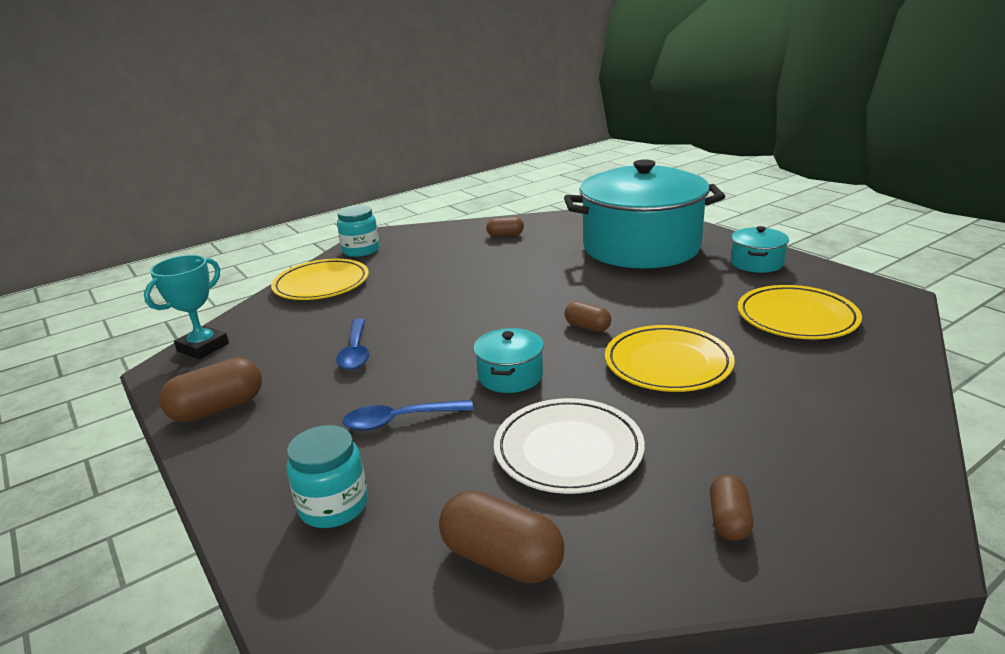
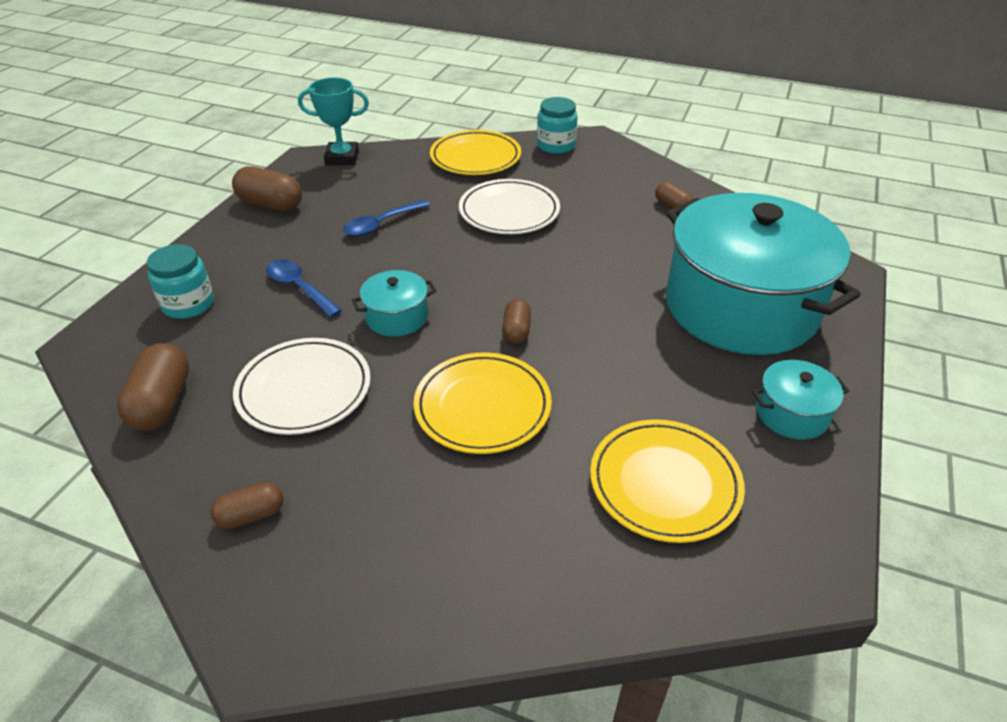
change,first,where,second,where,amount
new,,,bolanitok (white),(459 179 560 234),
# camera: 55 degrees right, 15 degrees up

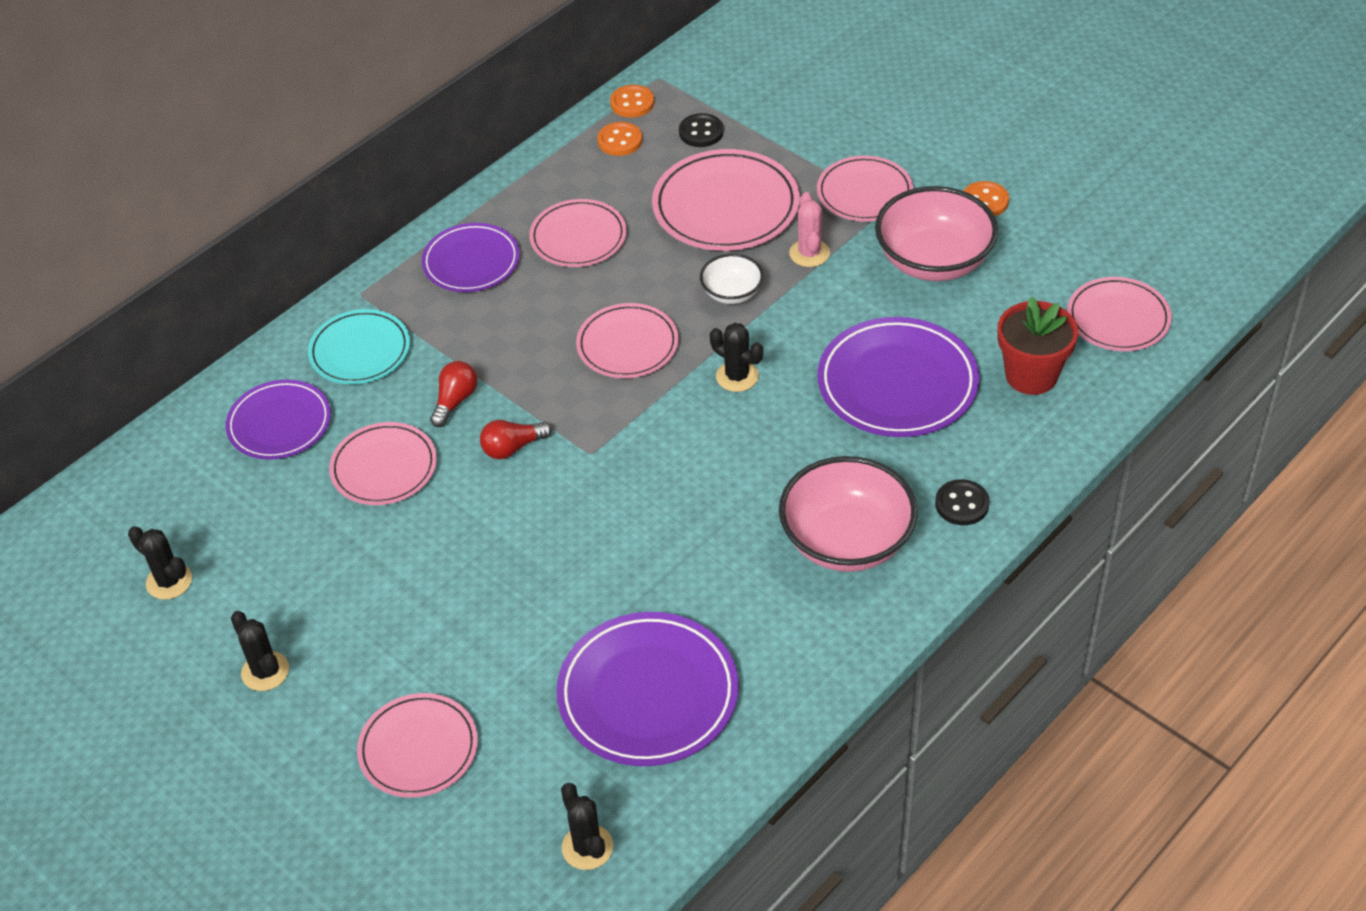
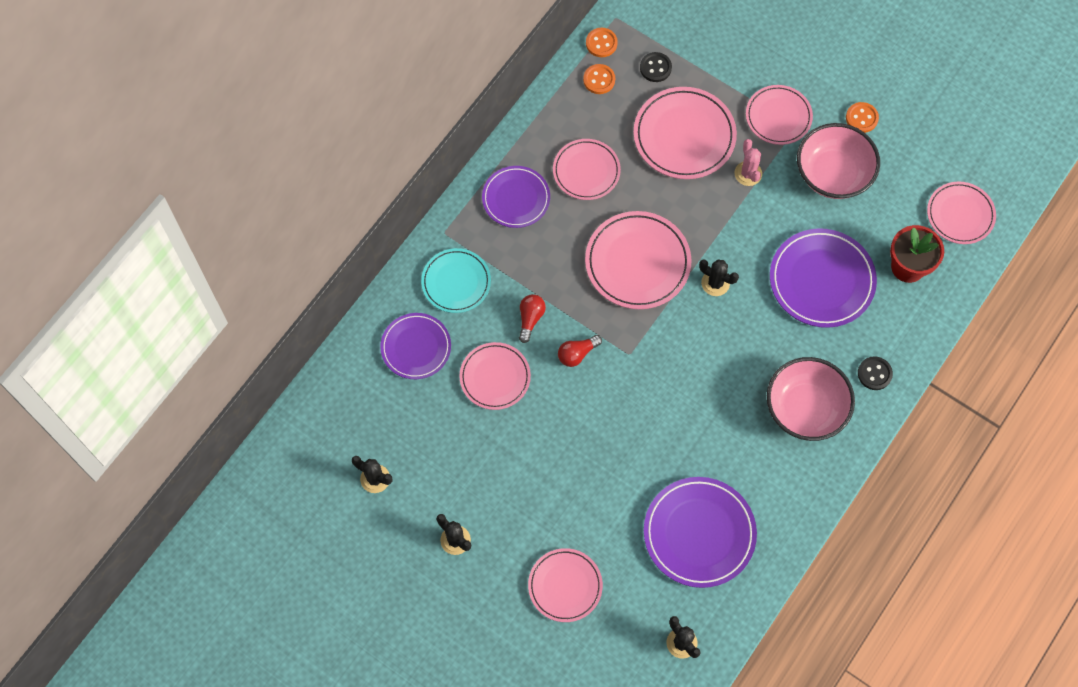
change,first,where,second,where,amount
gone,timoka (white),(700 254 764 304),,,
scaled,bolanitok (pink),(576 303 679 378),,(585 211 692 309),x1.53
# camera: 10 degrees left, 20 degrees up

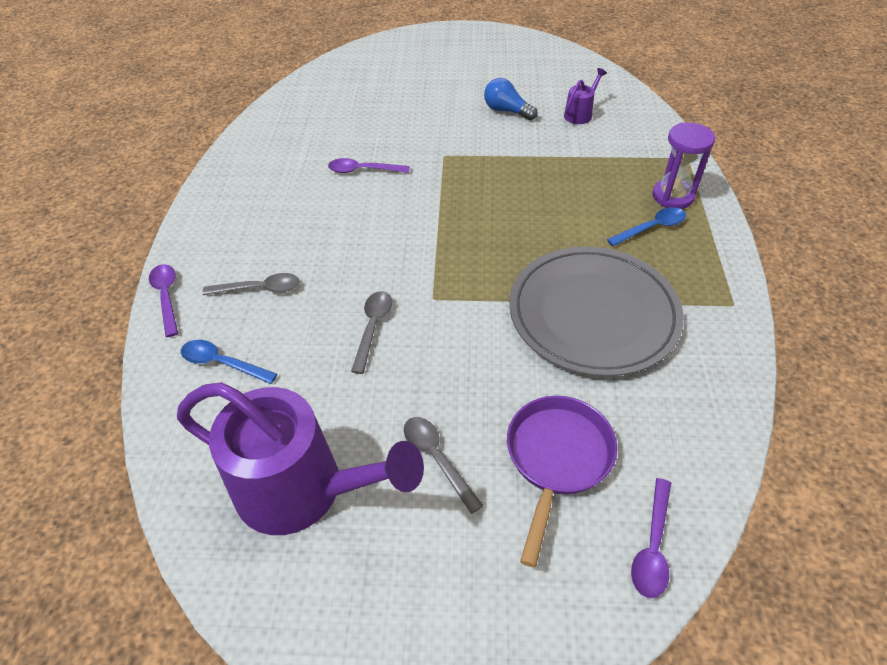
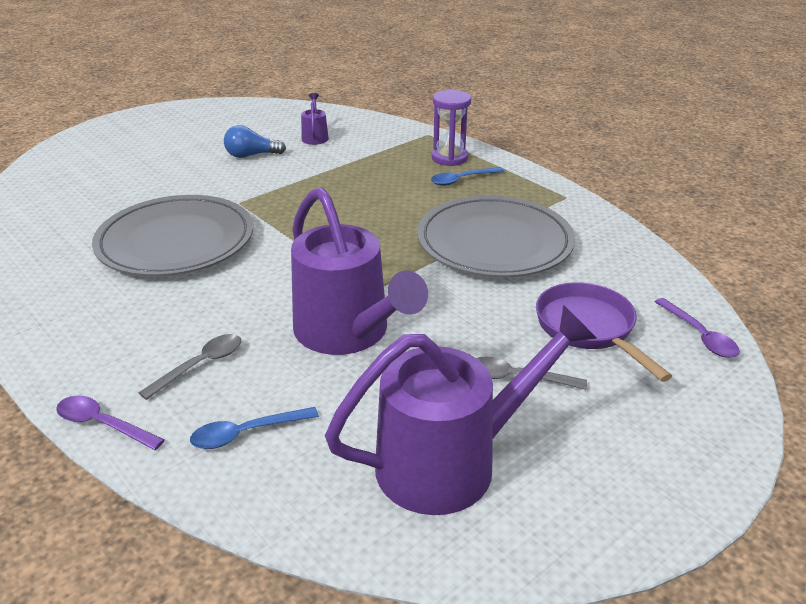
change,first,where,second,where,amount
swapped,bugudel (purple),(328 158 410 173),bolanitok (grey),(92 195 253 276),
rotated,bugudel (blue),(607 207 686 246),,(431 167 505 186),135 degrees counterclockwise
swapped,bugudel (grey),(351 291 392 374),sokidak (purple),(291 187 428 355),
# camera: 45 degrees left, 15 degrees down

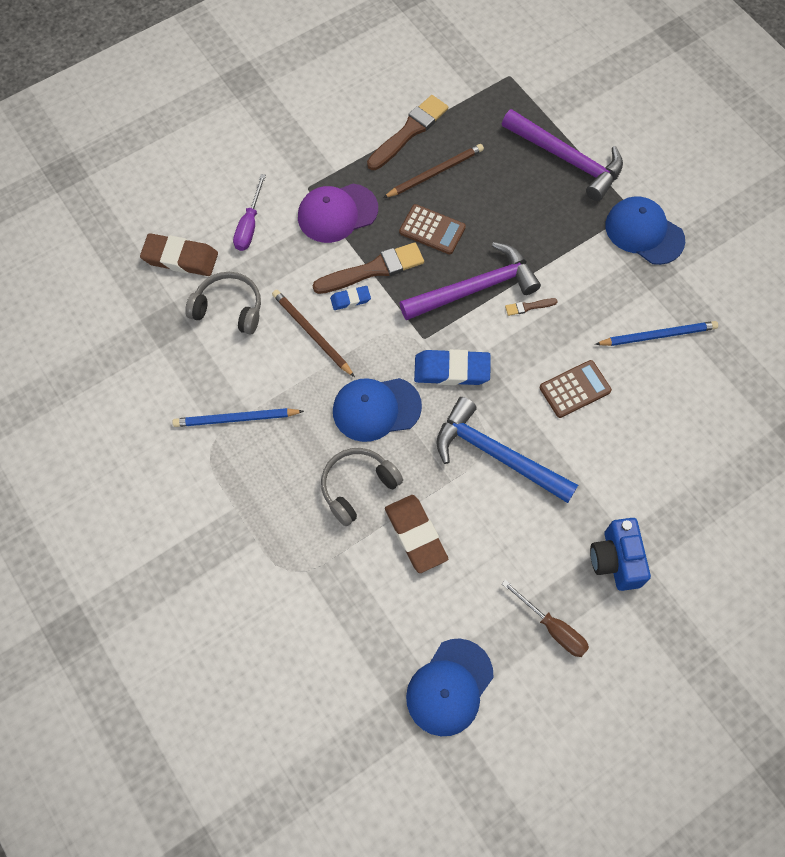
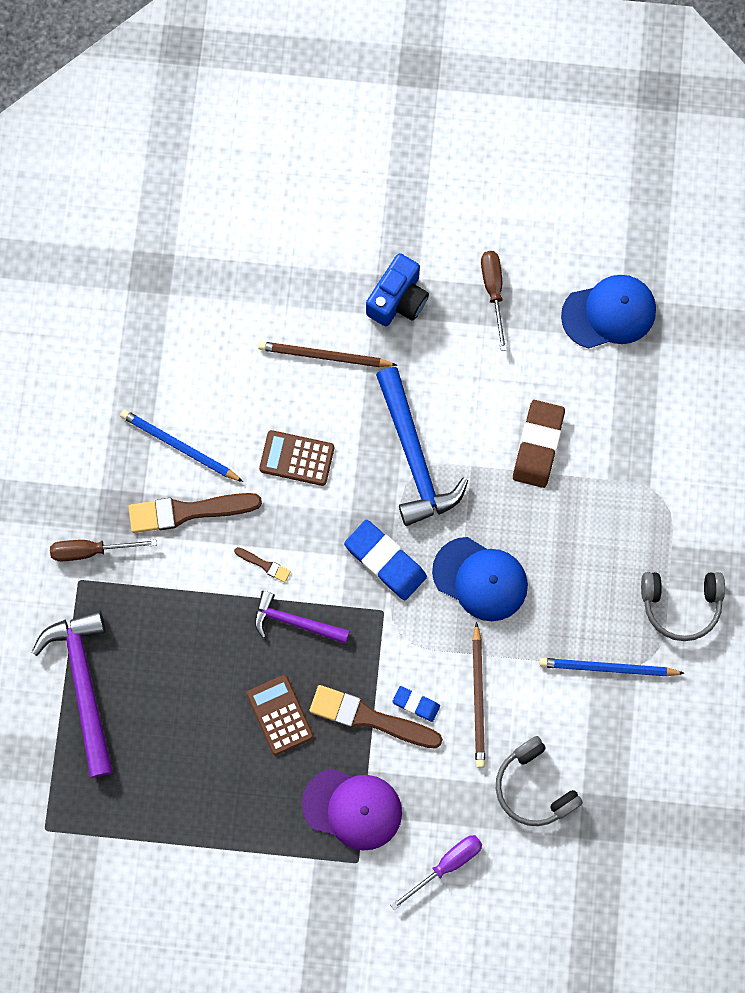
change,first,where,second,where,amount
shifted,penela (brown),(367 95 448 170),,(128 493 262 533),
shifted,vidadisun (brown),(383 144 484 198),,(258 341 397 367),
swapped,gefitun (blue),(605 196 685 265),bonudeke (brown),(50 539 157 561),
gone,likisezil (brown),(140 233 218 276),,,
scaled,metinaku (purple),(400 242 541 320),,(254 591 350 644),x0.60
rotated,vidadisun (blue),(172 408 304 427),,(539 658 685 676),150 degrees clockwise
shifted,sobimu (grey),(321 448 403 526),,(641 572 725 641),
# camera: 140 degrees left, 10 degrees up

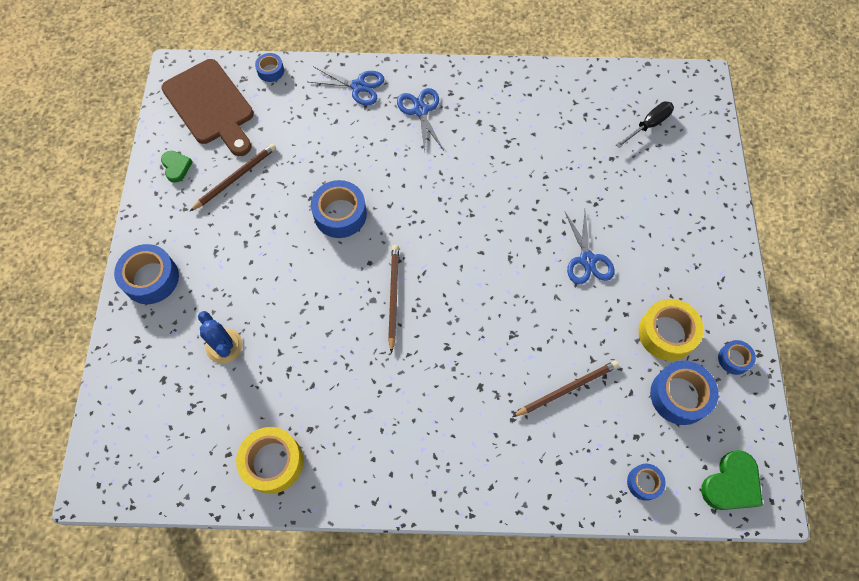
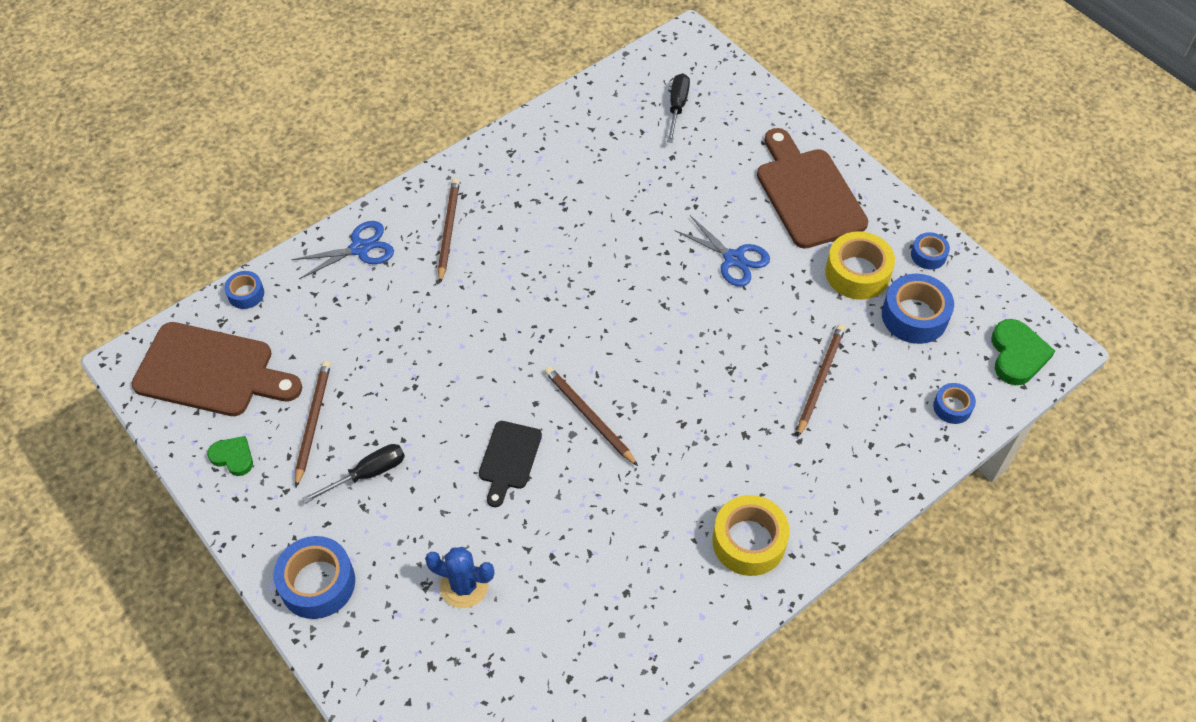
change,first,where,second,where,amount
swapped,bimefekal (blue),(397 88 444 153),vidadisun (brown),(438 178 460 283),
gone,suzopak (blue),(311 180 367 238),,,
shifted,suzopak (yellow),(236 427 303 494),,(712 495 790 576),
new,,,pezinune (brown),(757 128 868 249),
new,,,pezinune (black),(479 421 542 507),
new,,,bonudeke (black),(302 444 405 504),
# camera: 40 degrees left, 10 degrees down

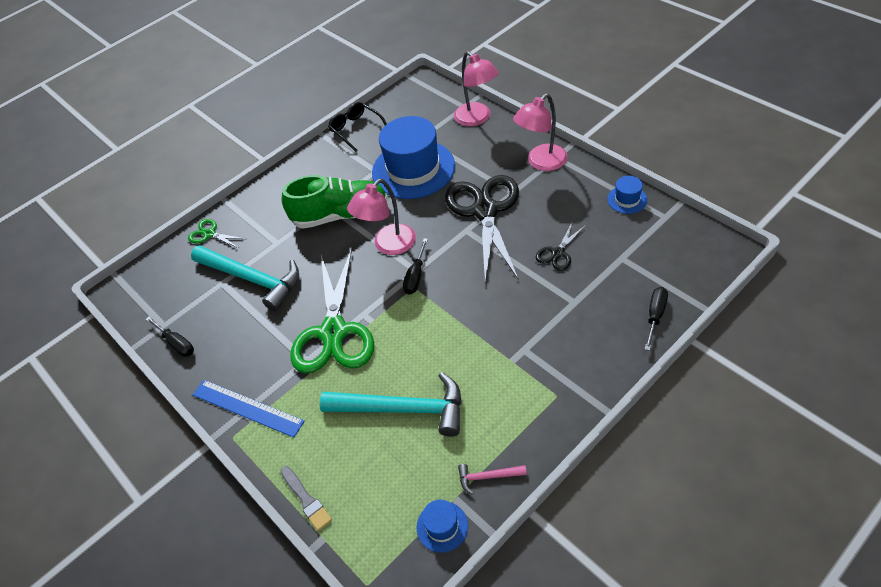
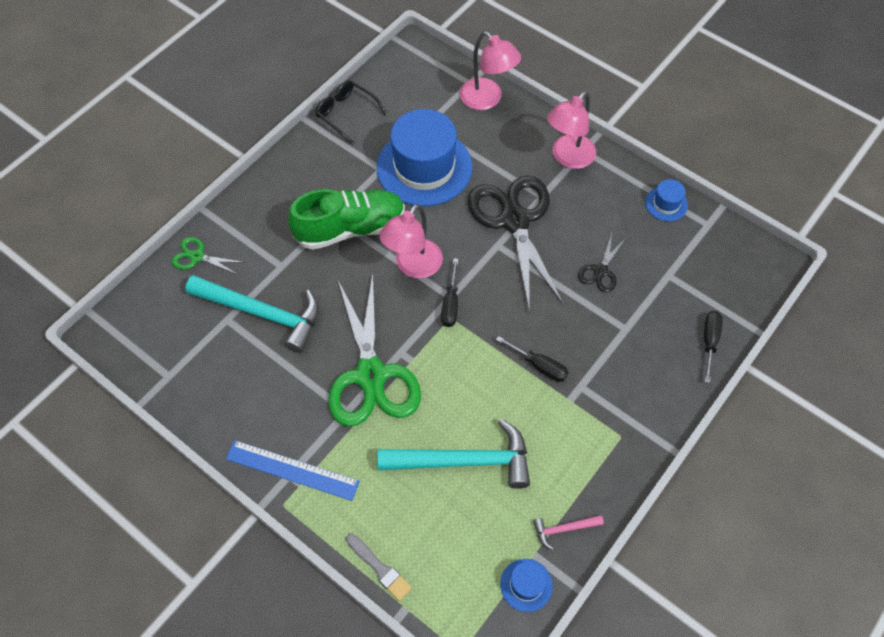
change,first,where,second,where,amount
shifted,bonudeke (black),(146 317 194 357),,(496 336 569 382),
# camera: 15 degrees left, 10 degrees up

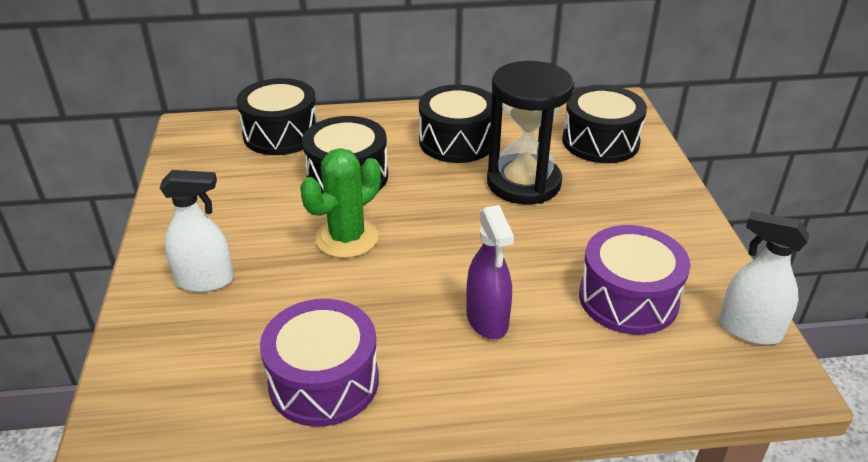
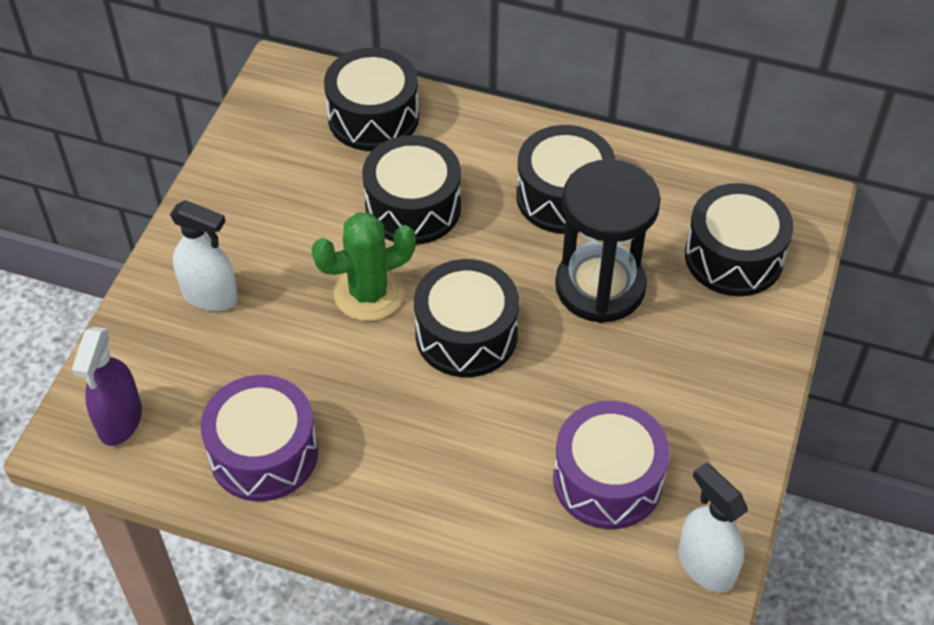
change,first,where,second,where,amount
shifted,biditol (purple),(467 205 514 339),,(72 327 142 446),
new,,,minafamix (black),(414 259 519 377),
# camera: 25 degrees right, 15 degrees up

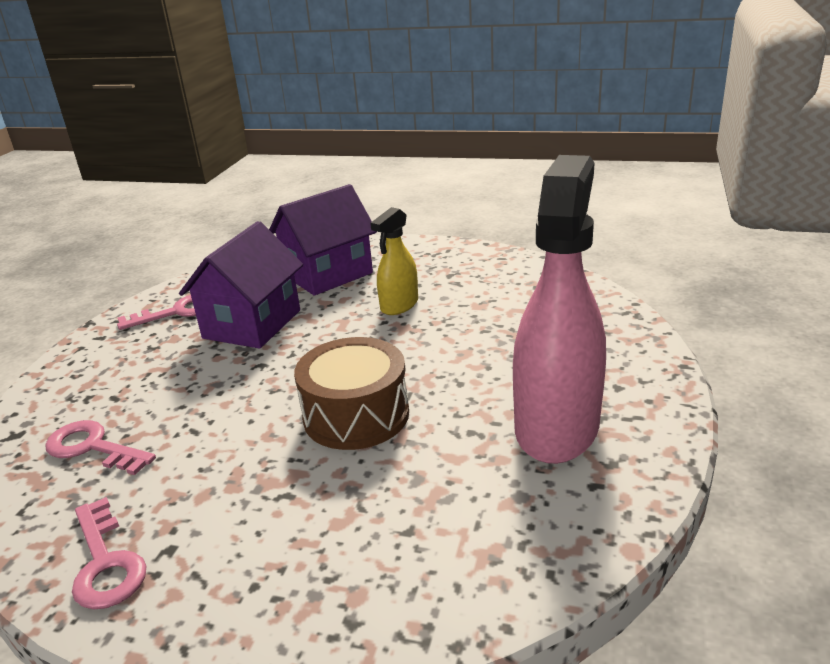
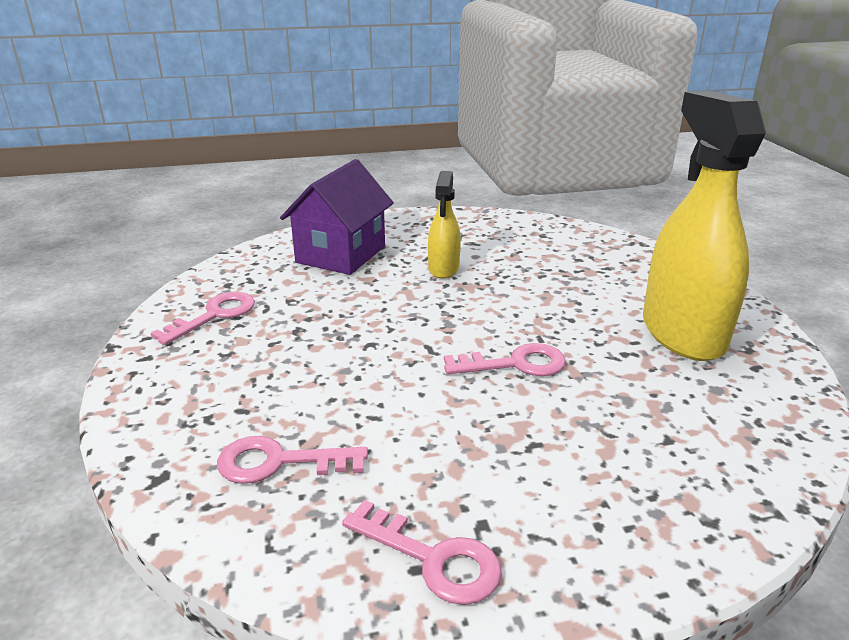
change,first,where,second,where,amount
repainted,biditol (pink),(513 155 606 464),biditol (yellow),(643 91 766 361),
gone,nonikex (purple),(179 221 303 349),,,
swapped,minafamix (brown),(294 337 409 450),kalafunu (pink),(444 343 566 376),
# camera: 30 degrees left, 0 degrees up

